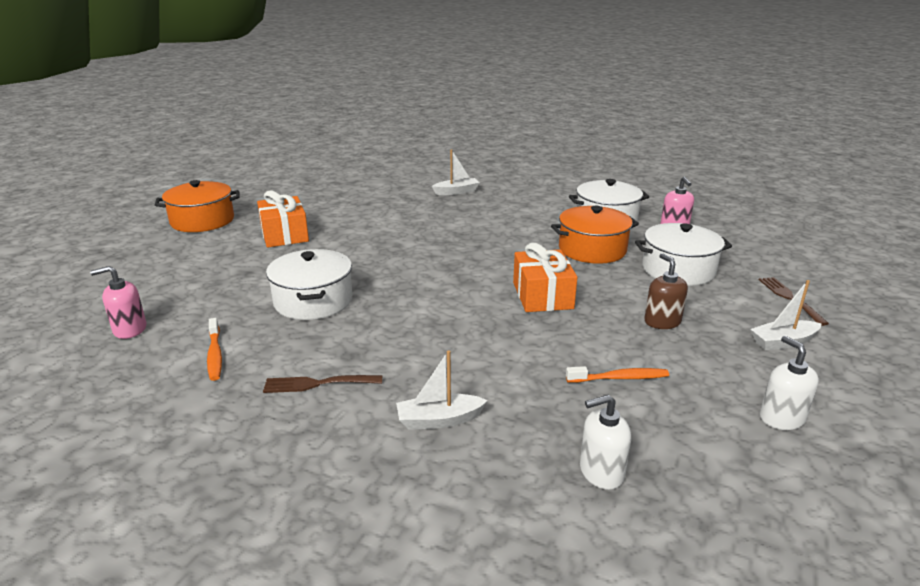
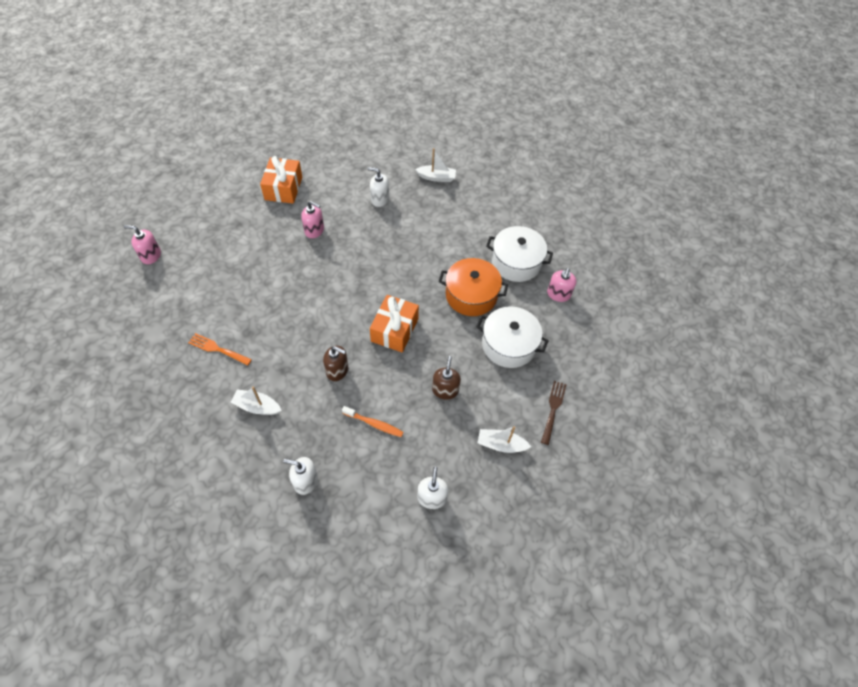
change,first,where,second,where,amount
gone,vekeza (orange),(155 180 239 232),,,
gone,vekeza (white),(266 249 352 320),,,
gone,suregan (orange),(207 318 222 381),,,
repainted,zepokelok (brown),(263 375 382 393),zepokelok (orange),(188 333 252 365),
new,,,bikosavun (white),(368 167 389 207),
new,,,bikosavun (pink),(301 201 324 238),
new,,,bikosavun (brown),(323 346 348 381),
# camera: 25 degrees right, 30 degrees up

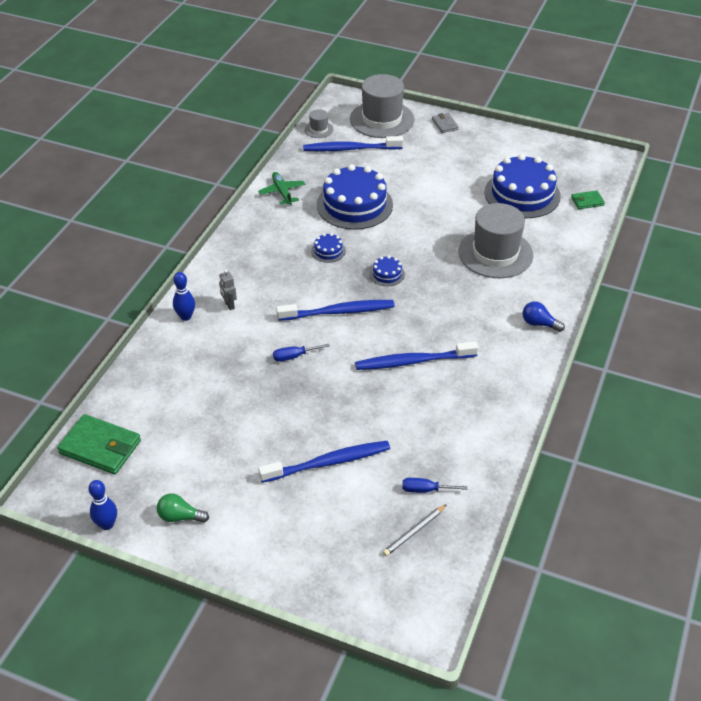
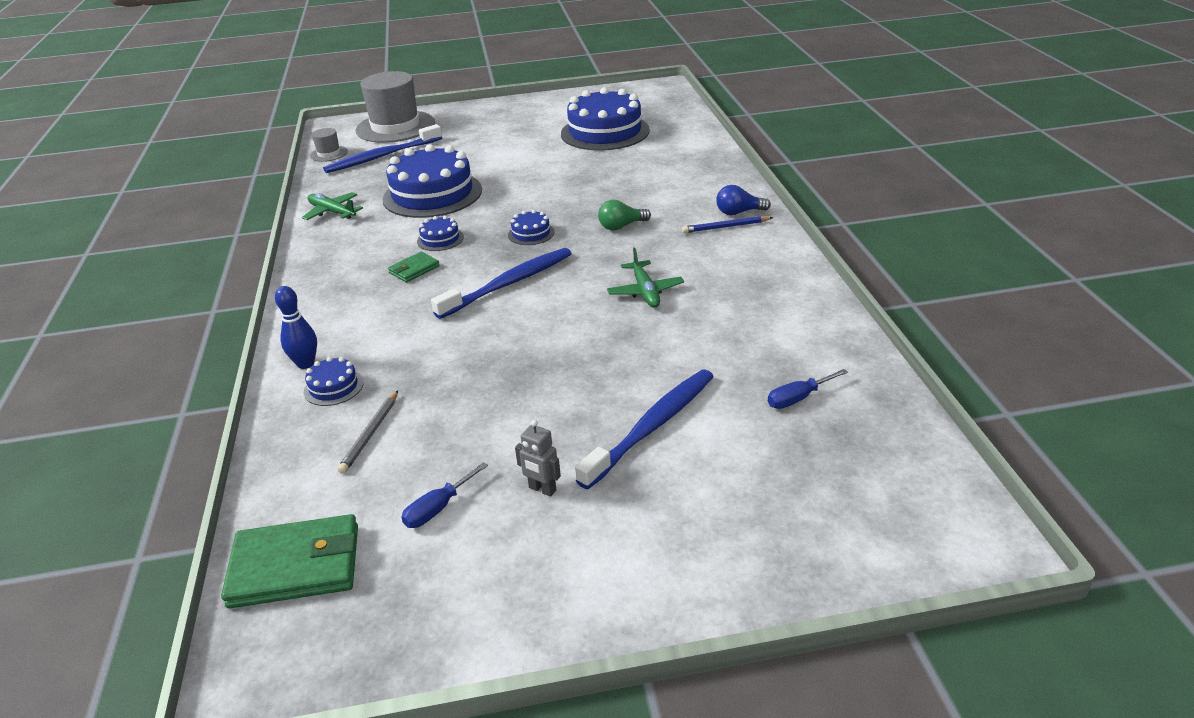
change,first,where,second,where,amount
gone,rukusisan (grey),(432 113 458 133),,,
shifted,rukusisan (green),(571 190 605 209),,(388 252 440 283),
gone,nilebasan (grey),(459 203 533 278),,,
shifted,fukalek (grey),(219 269 237 310),,(515 420 561 497),
swapped,suregan (blue),(355 341 478 370),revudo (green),(607 247 684 308),
shifted,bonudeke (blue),(273 344 330 362),,(401 462 488 528),
gone,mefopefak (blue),(88 480 117 530),,,
shifted,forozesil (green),(157 493 209 523),,(598 200 651 231),
shifted,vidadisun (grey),(383 504 447 556),,(337 390 398 474),
new,,,vidadisun (blue),(682 216 773 233),
new,,,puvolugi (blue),(304 357 364 406),
# camera: 30 degrees left, 10 degrees down

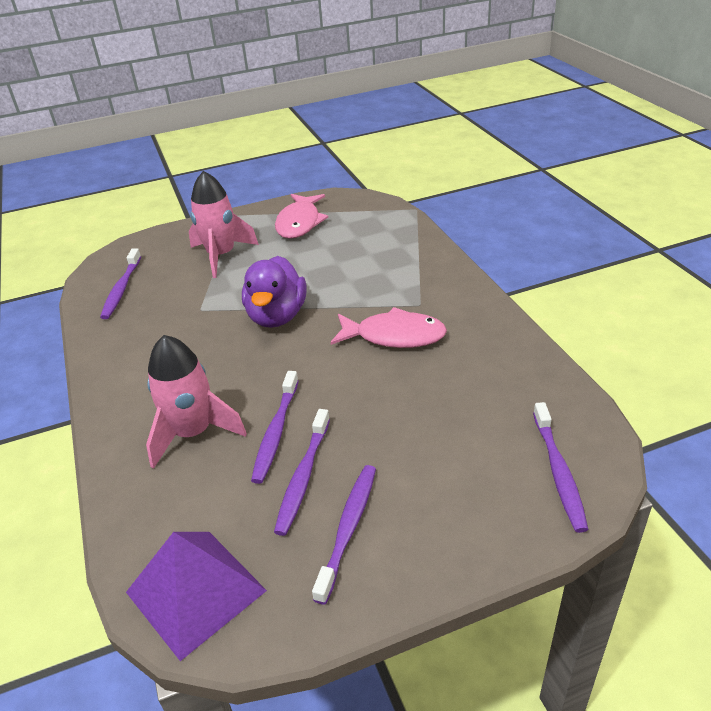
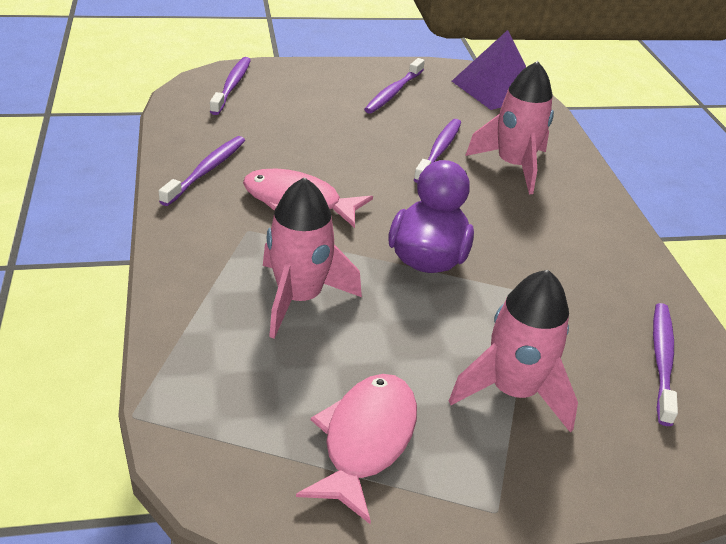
change,first,where,second,where,amount
shifted,suregan (purple),(274 409 330 536),,(159 136 245 206),
new,,,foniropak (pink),(263 177 362 339),
# camera: 175 degrees left, 0 degrees up

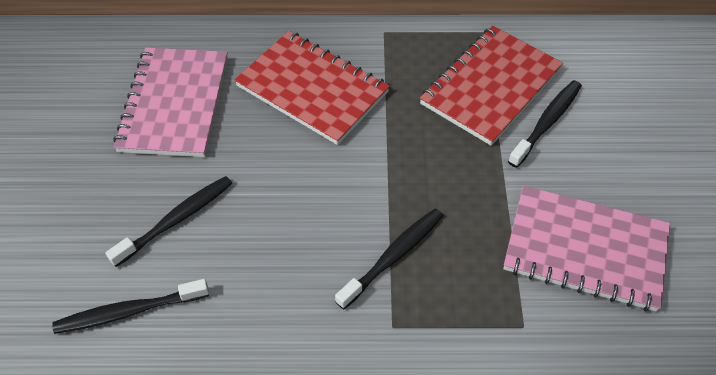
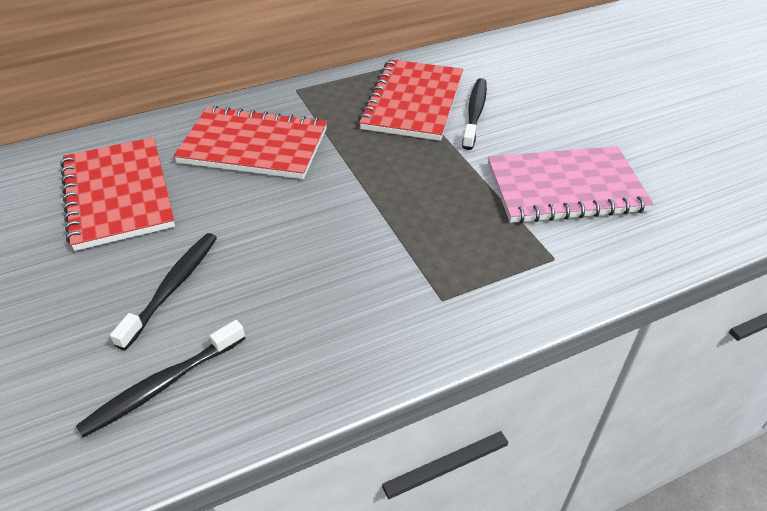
change,first,where,second,where,amount
repainted,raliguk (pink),(113 48 228 157),raliguk (red),(60 137 175 251),
gone,suregan (black),(335 208 443 309),,,
# camera: 25 degrees left, 10 degrees down

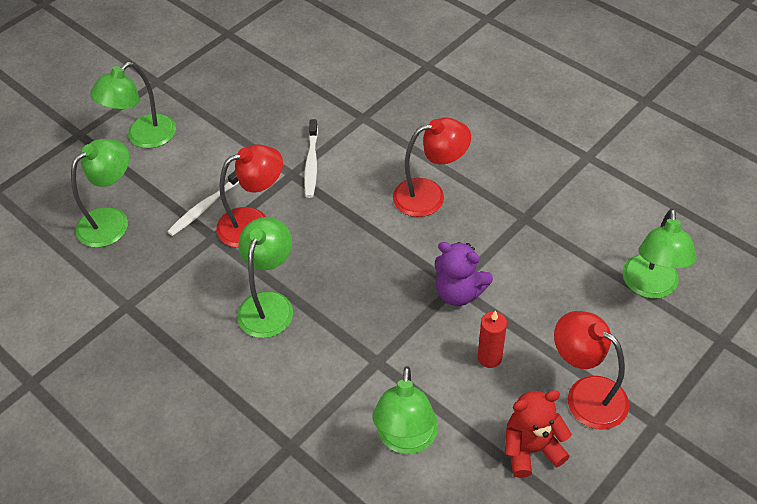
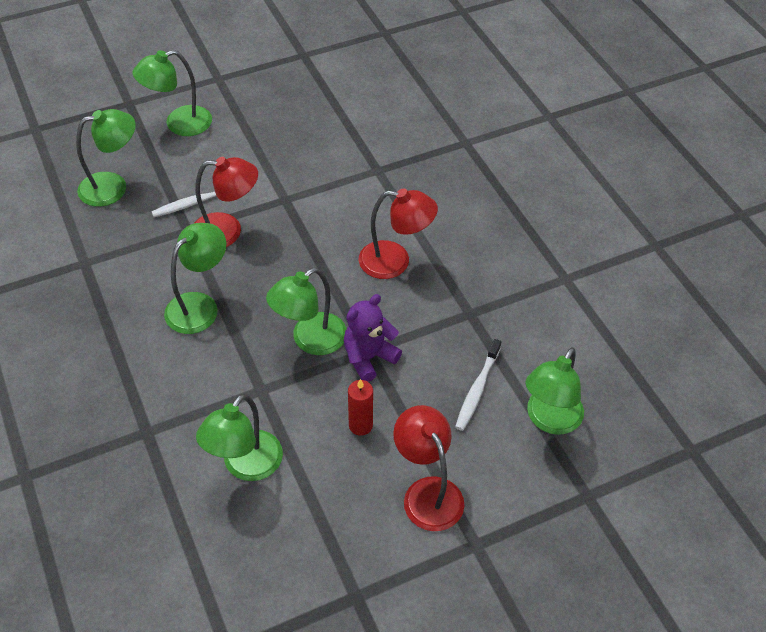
change,first,where,second,where,amount
shifted,suregan (white),(304 119 318 198),,(455 339 501 431),
rotated,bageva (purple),(435 242 493 306),,(344 294 402 382),90 degrees clockwise
gone,bageva (red),(505 390 572 478),,,
new,,,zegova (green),(266 268 347 355),
# camera: 20 degrees right, 0 degrees up

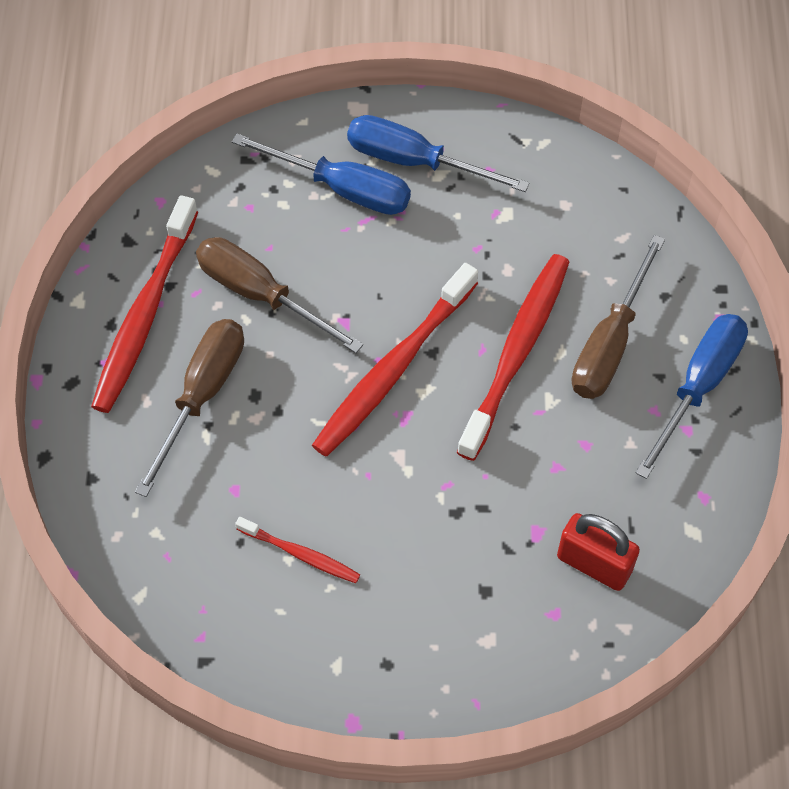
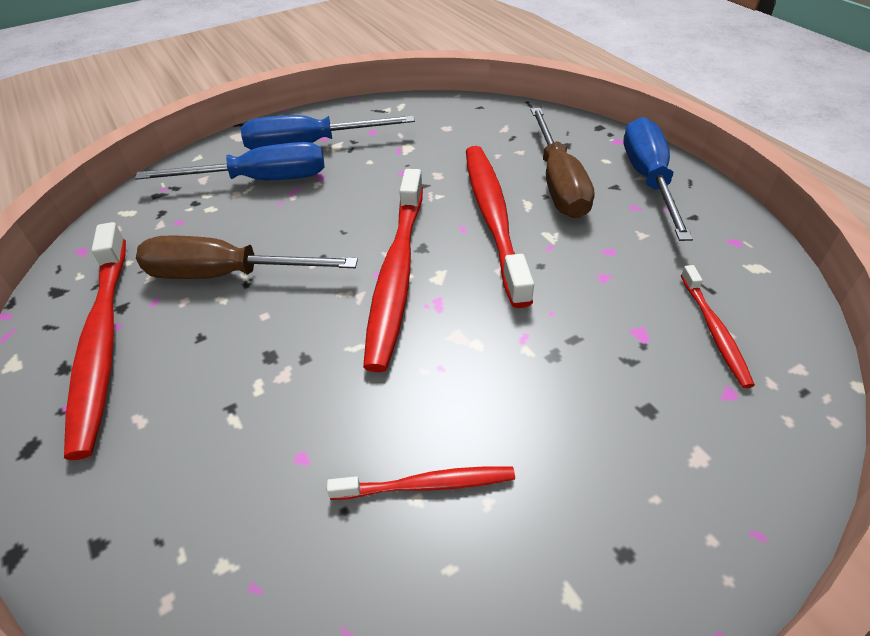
change,first,where,second,where,amount
gone,bonudeke (brown),(135 319 244 497),,,
swapped,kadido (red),(557 513 640 591),suregan (red),(681 265 755 388),
# camera: 30 degrees left, 15 degrees down

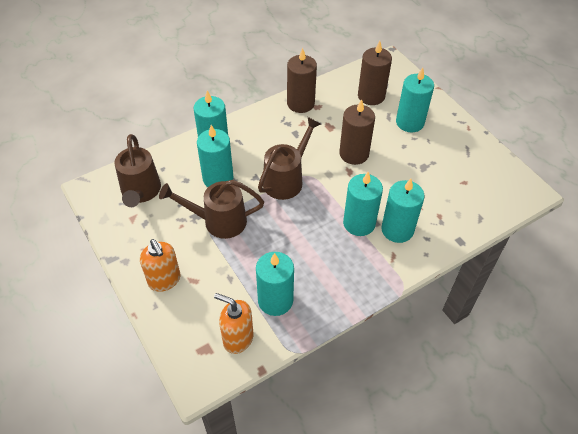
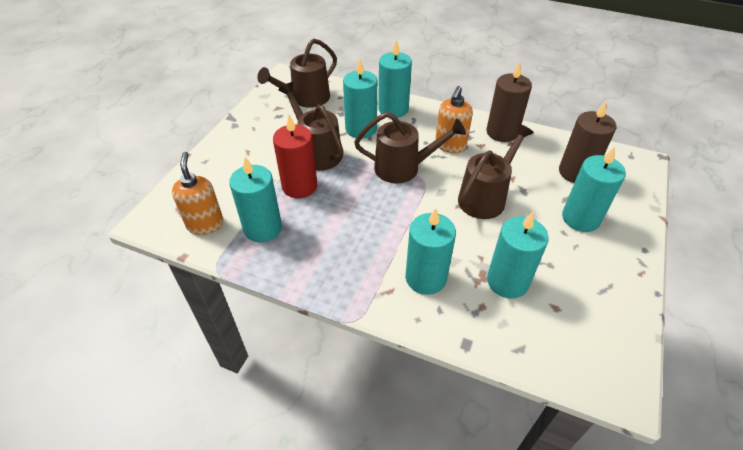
change,first,where,second,where,amount
swapped,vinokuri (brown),(339 99 375 165),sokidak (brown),(458 124 534 219),
shifted,vinokuri (turquoise),(343 172 383 236),,(487 212 549 299),
shifted,bikosavun (orange),(140 239 180 292),,(435 86 473 153),
new,,,vinokuri (red),(273 115 317 198),
# camera: 55 degrees right, 5 degrees down

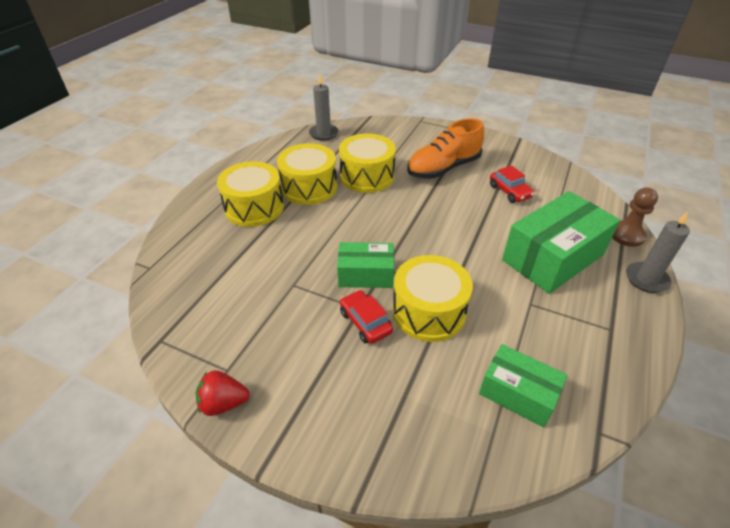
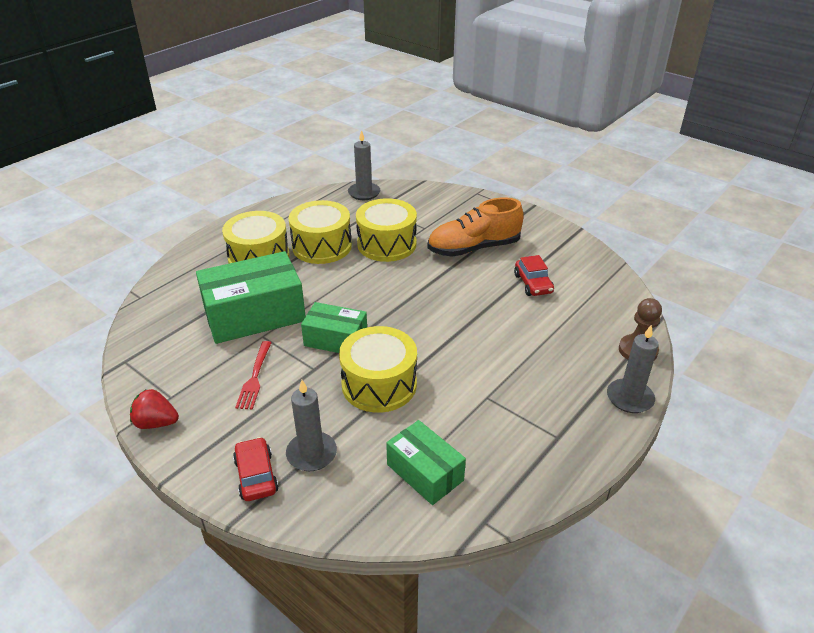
change,first,where,second,where,amount
shifted,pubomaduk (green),(502 191 620 294),,(196 251 306 344),
shifted,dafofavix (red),(340 290 393 344),,(233 437 279 501),
new,,,zepokelok (red),(235 341 272 410),
new,,,vinokuri (grey),(286 380 337 471),
# camera: 15 degrees right, 5 degrees down

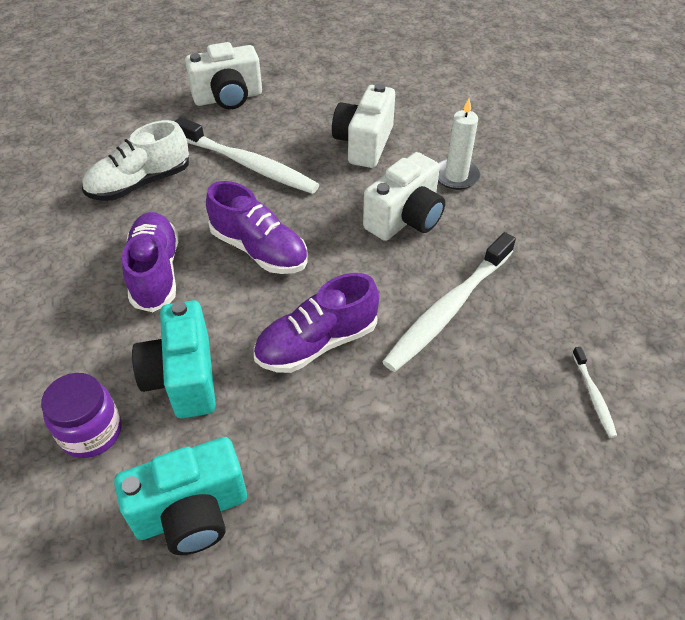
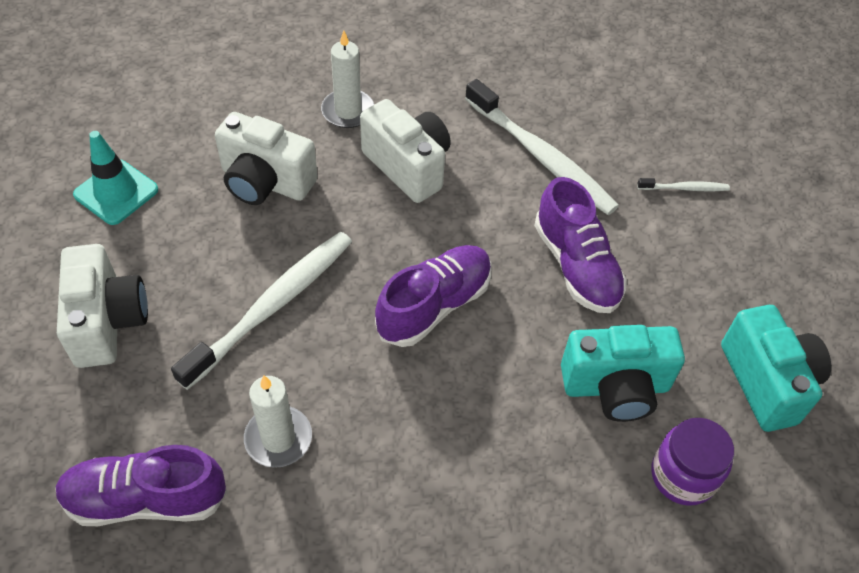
change,first,where,second,where,amount
swapped,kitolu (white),(82 120 189 201),vinokuri (white),(244 375 312 468),
shifted,kitolu (purple),(122 212 178 312),,(55 445 228 526),
shifted,suregan (white),(572 347 617 438),,(637 178 730 191),
new,,,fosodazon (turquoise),(73 131 158 225),
# camera: 85 degrees left, 5 degrees up

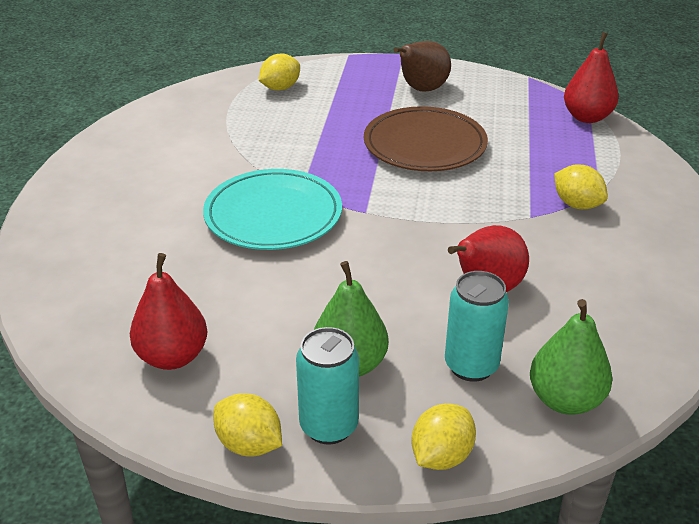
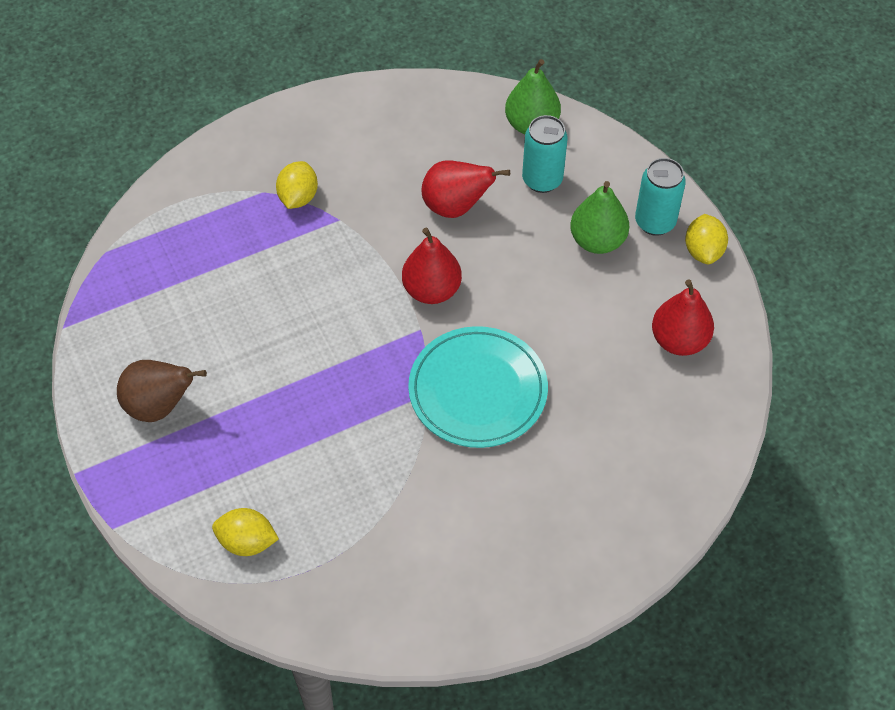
change,first,where,second,where,amount
shifted,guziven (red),(564 32 619 123),,(402 228 462 304),
gone,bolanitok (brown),(364 106 488 171),,,
gone,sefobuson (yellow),(411 403 476 470),,,
# camera: 125 degrees left, 20 degrees up

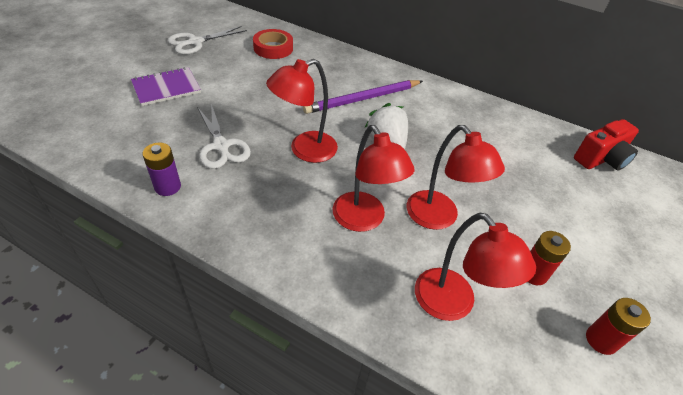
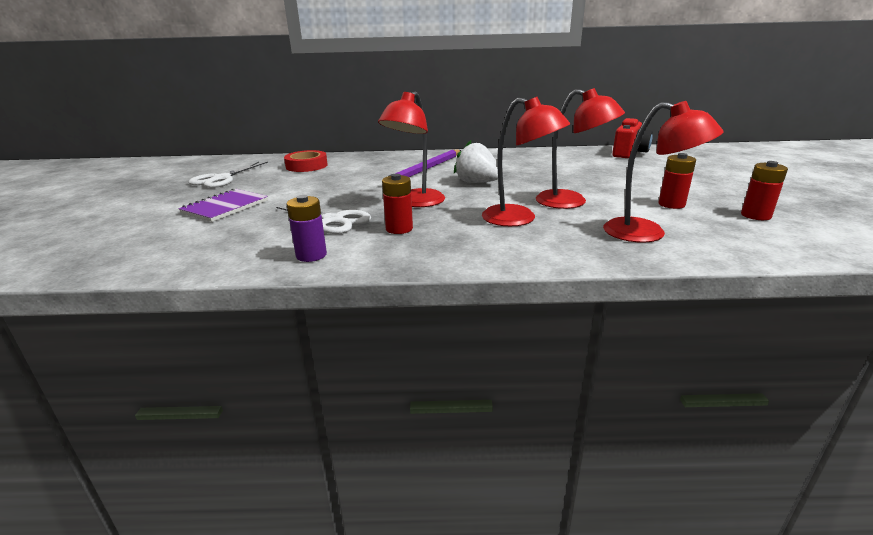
change,first,where,second,where,amount
new,,,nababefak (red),(382 174 413 234),
# camera: 25 degrees left, 20 degrees down

